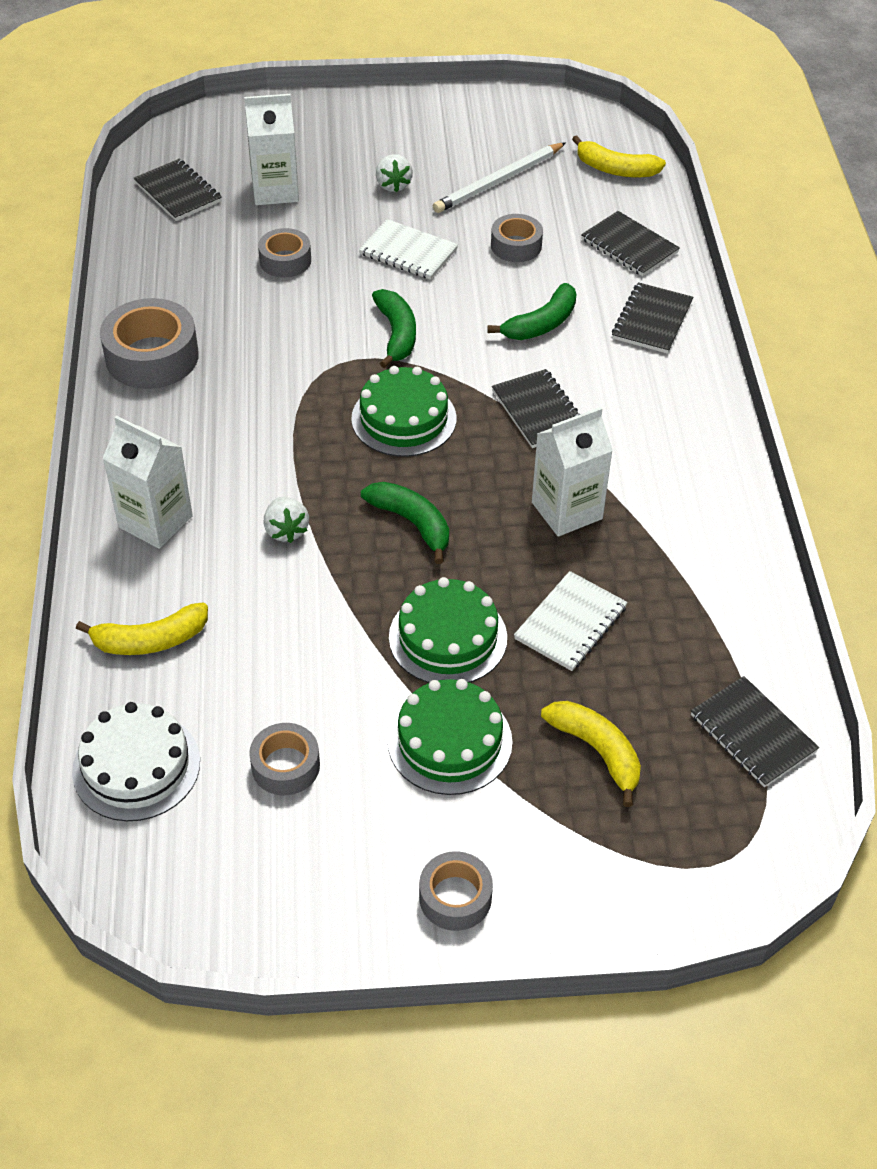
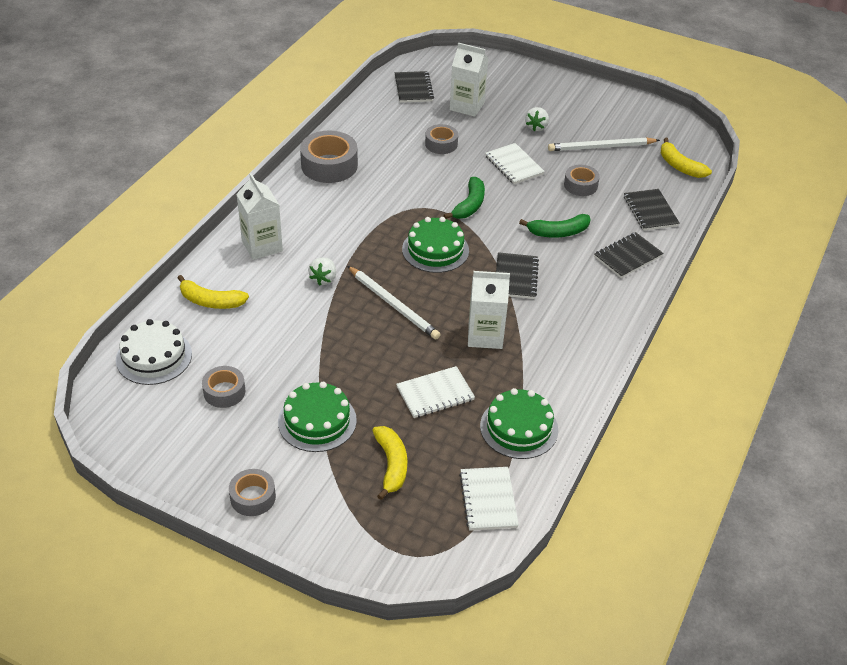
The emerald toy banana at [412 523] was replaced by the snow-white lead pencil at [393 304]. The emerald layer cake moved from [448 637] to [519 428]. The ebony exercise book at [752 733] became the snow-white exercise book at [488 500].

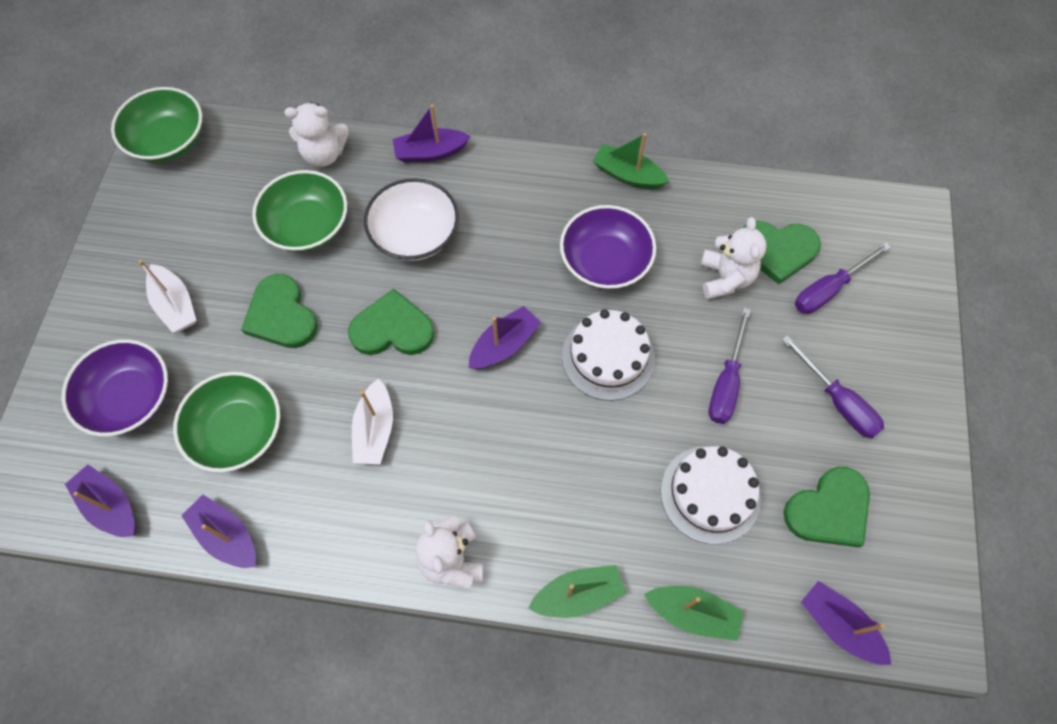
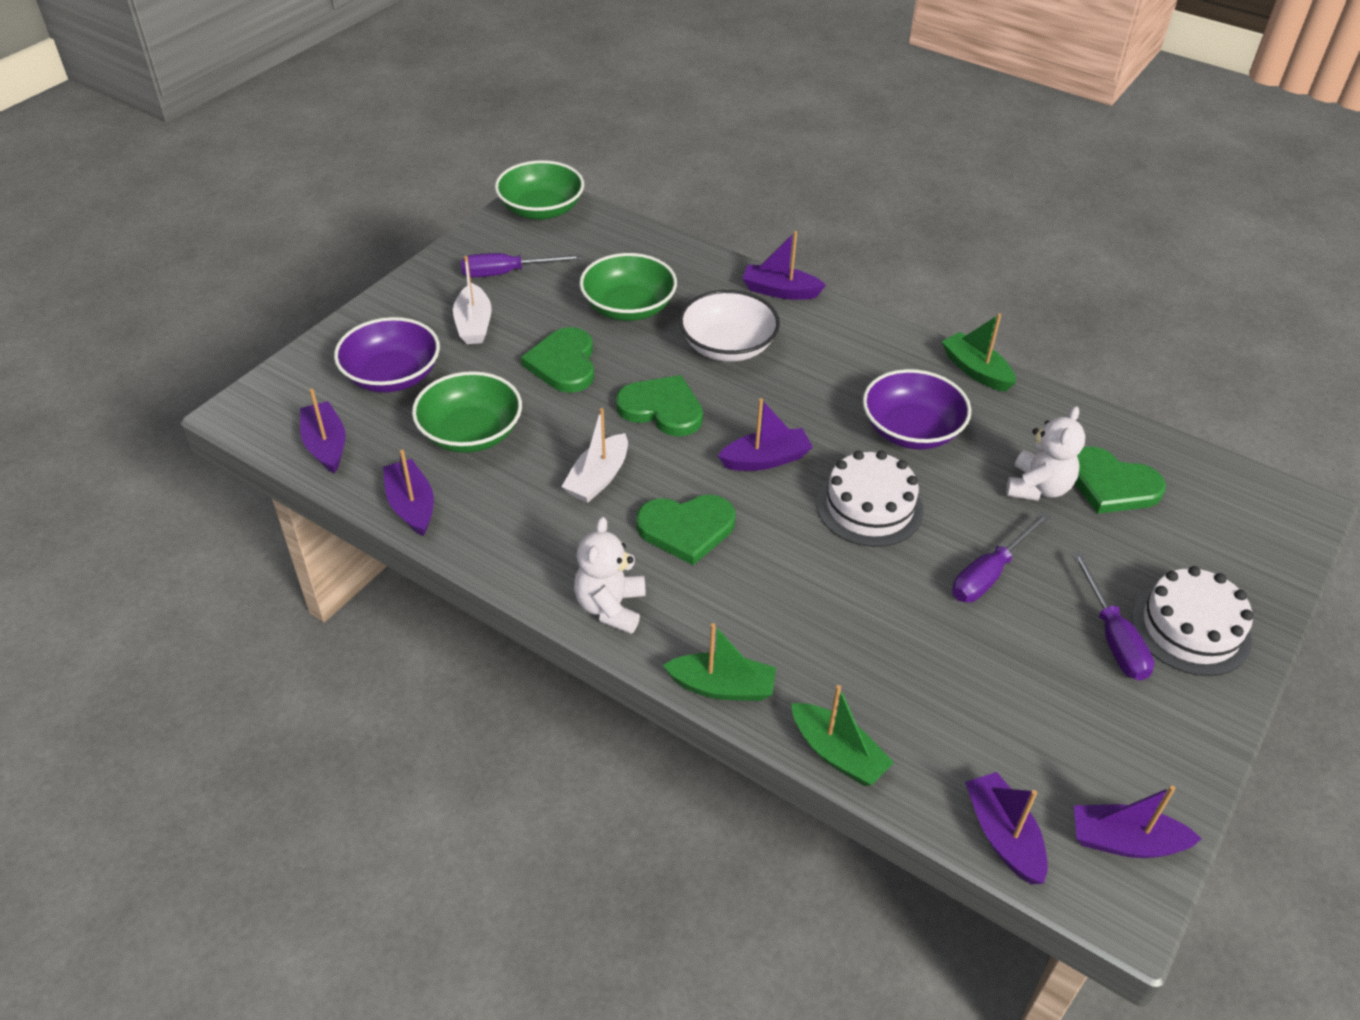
The snow-white stuffed bear at [324 154] disappeared. The snow-white layer cake moved from [710 494] to [1190 628]. The emerald love heart moved from [829 510] to [686 529]. The violet screwdriver moved from [829 289] to [507 273]. The violet toy boat at [1125 841] appeared.

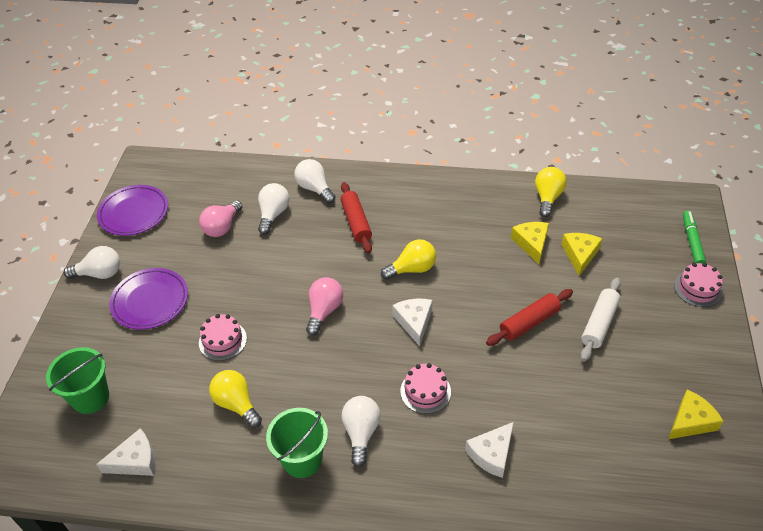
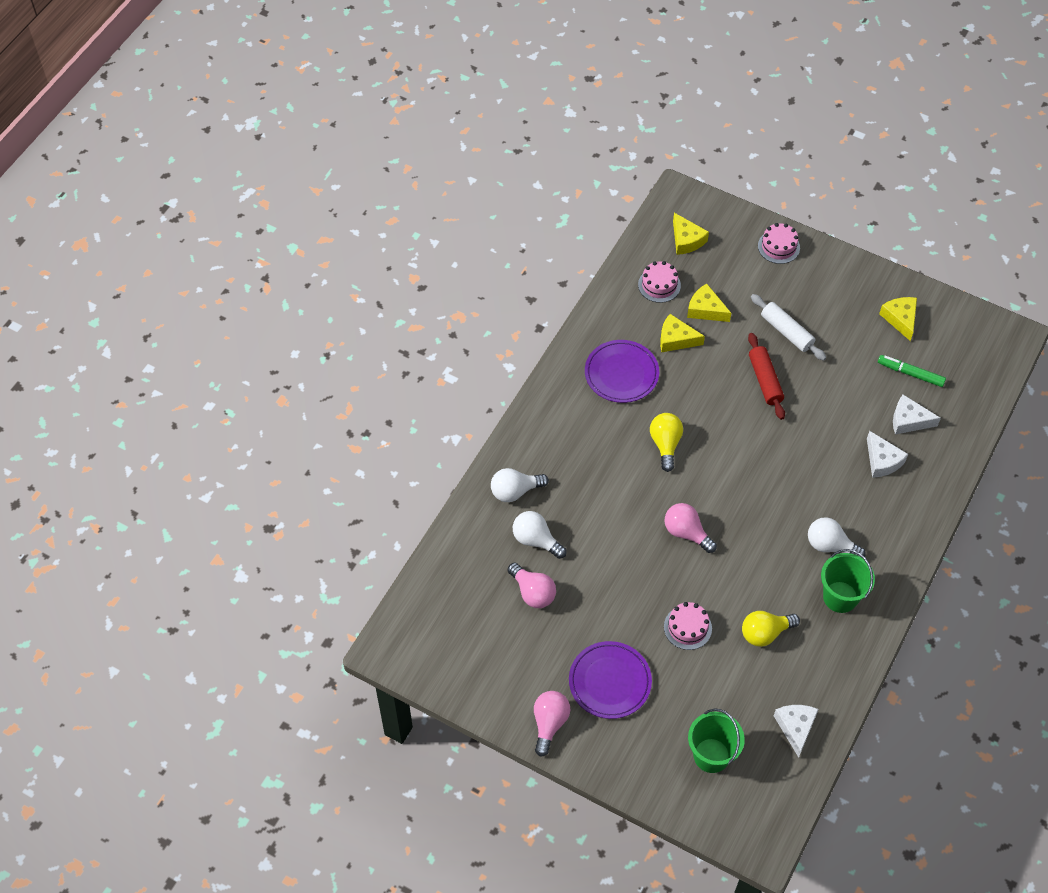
The snow-white bulb at [100 273] became the pink bulb at [549 723]. The violet plate moved from [134 213] to [621 374]. The crimson rolling pin at [356 222] disappeared. The snow-white piece of cheese moved from [414 322] to [908 420]. The pink layer cake moved from [425 391] to [659 285]. The golden bulb at [547 198] disappeared. The emerald felt pen moved from [692 241] to [910 373]. The golden piece of cheese at [686 240] appeared.

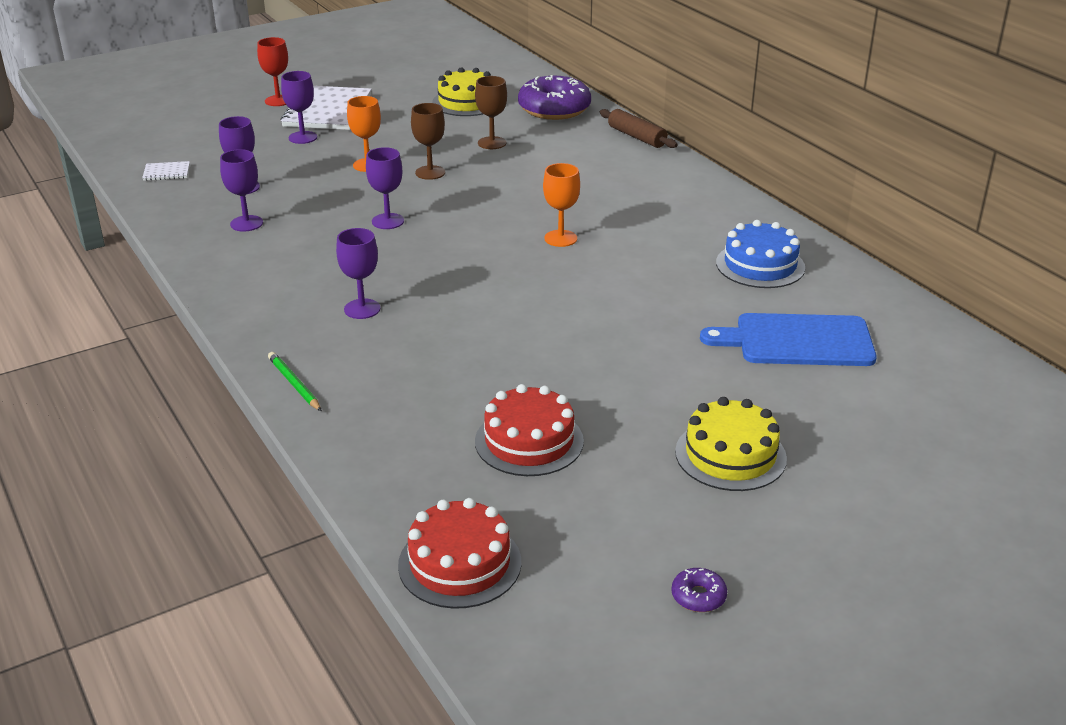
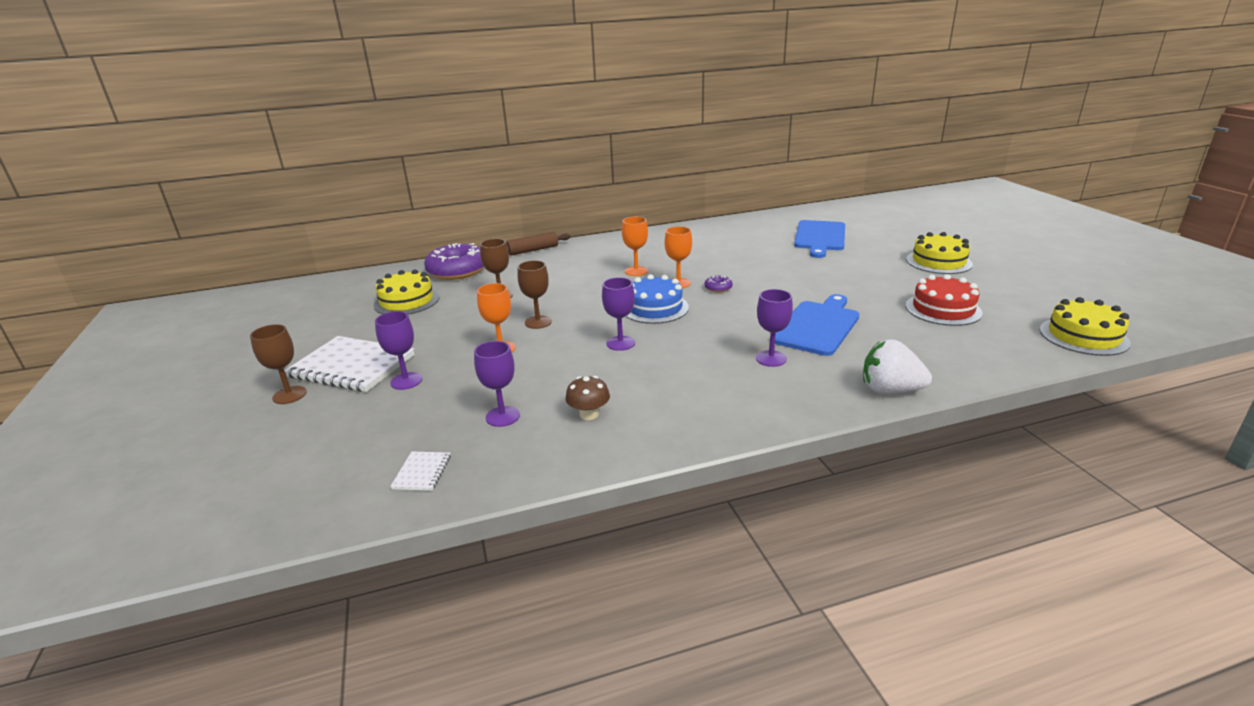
The violet goblet at [246 223] was replaced by the dark brown mushroom at [589 414]. The crimson goblet at [278 101] became the dark brown goblet at [289 395]. The emerald lead pencil at [294 384] was replaced by the snow-white strawberry at [890 390]. The crimson layer cake at [460 563] became the golden layer cake at [1083 336]. The violet donut moved from [698 596] to [718 288]. The blue layer cake moved from [760 265] to [654 308]. The orange-coloured goblet at [636 271] appeared. The blue chopping board at [817 326] appeared.

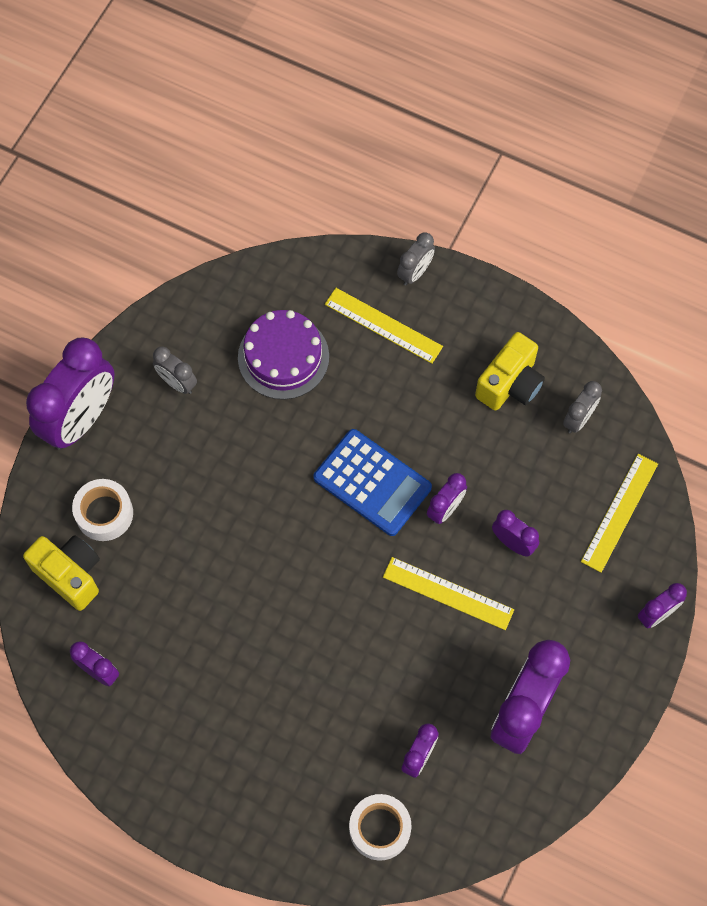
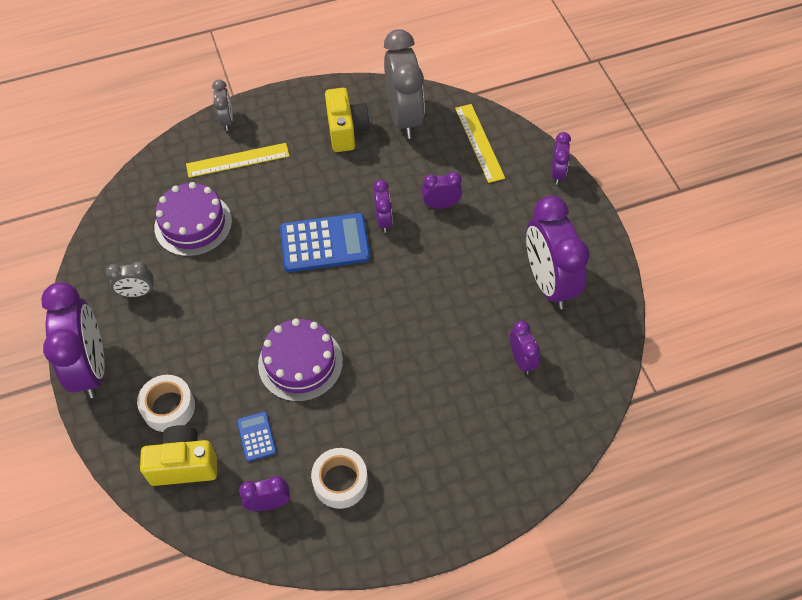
The snow-white roll of tape moved from [379 829] to [340 482]. The golden straightedge at [448 593] disappeared. The ash-grey alarm clock at [578 419] changed to 2.07 times the size. The blue adding machine at [256 436] appeared. The violet layer cake at [300 363] appeared.

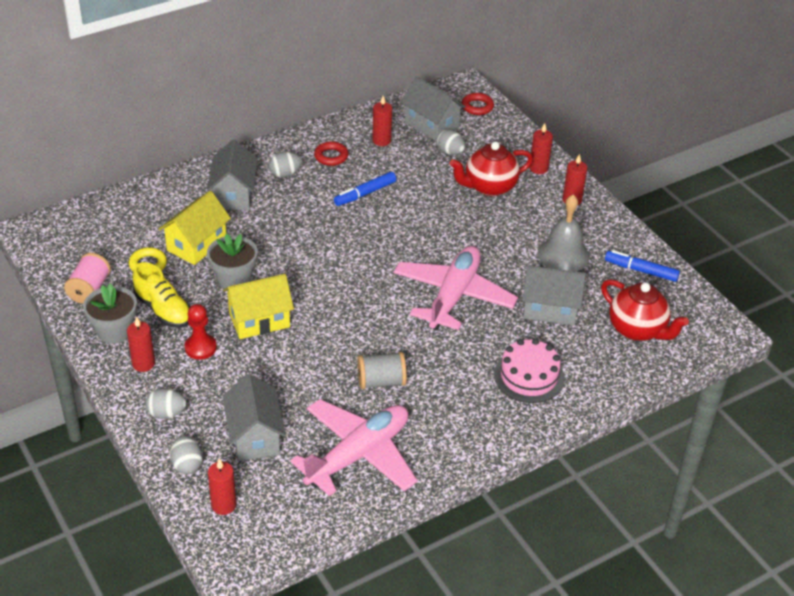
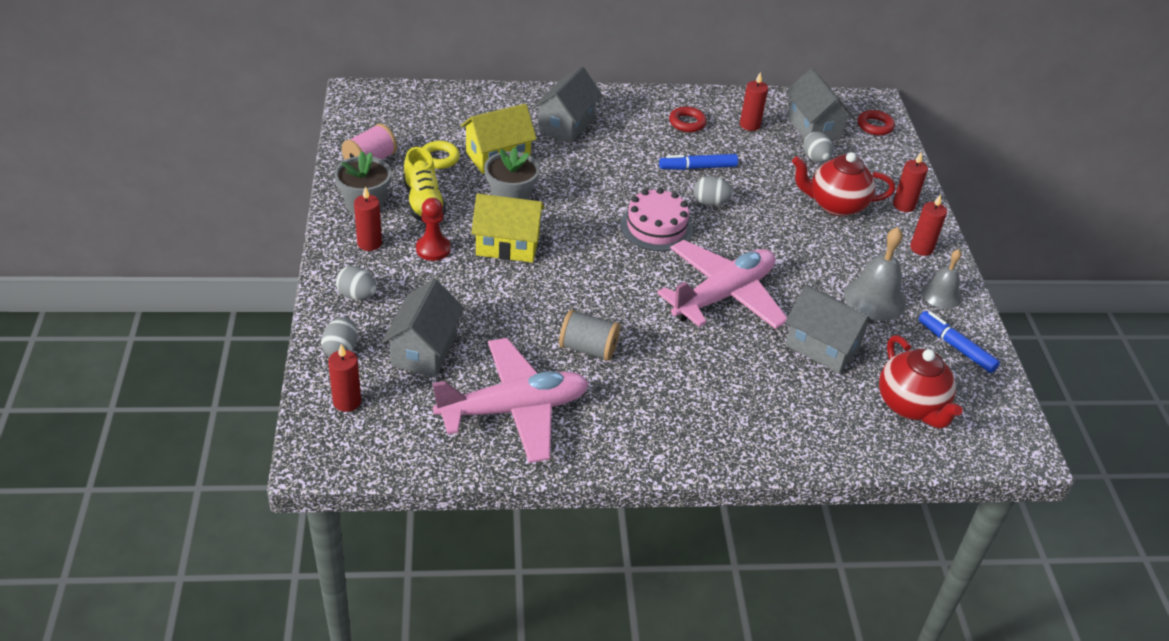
The ash-grey toy egg moved from [285 174] to [710 203]. The pink layer cake moved from [529 376] to [656 227]. The ash-grey hand bell at [941 294] appeared.

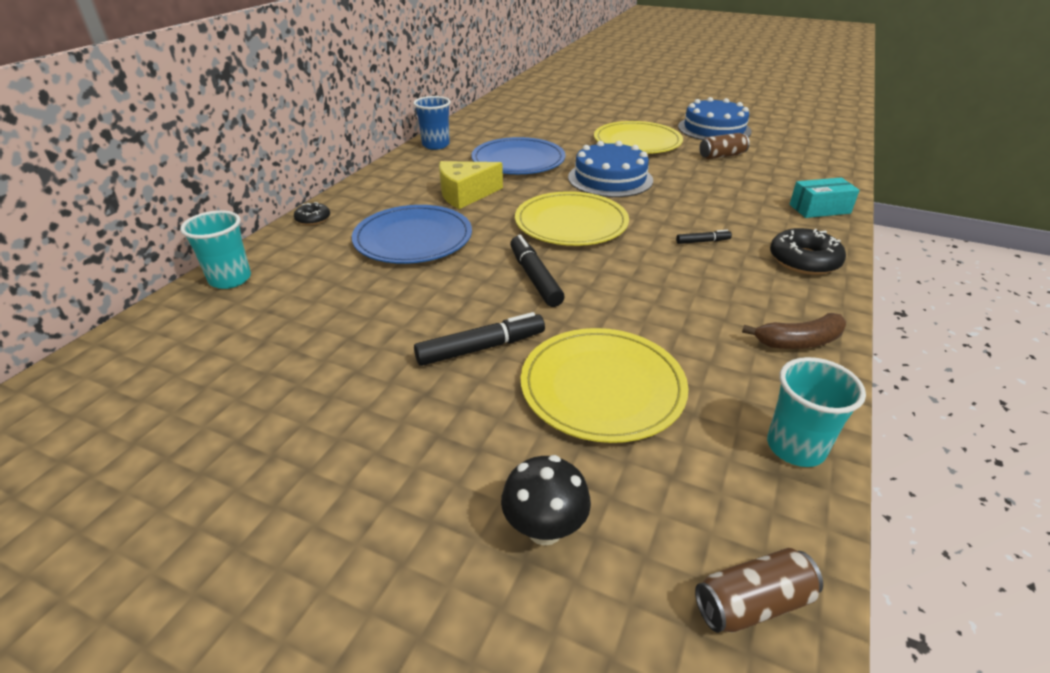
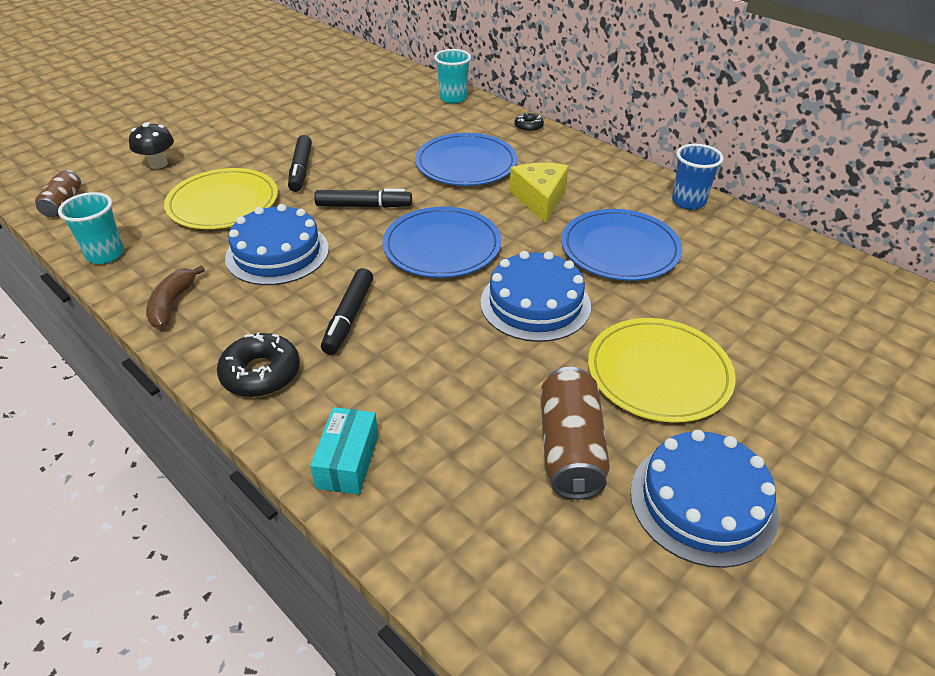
The golden plate at [571 223] became the blue plate at [442 246]. The ebony felt pen at [702 241] changed to 1.87 times the size. The dark brown soda can at [722 156] changed to 1.63 times the size. The blue layer cake at [277 253] appeared.

